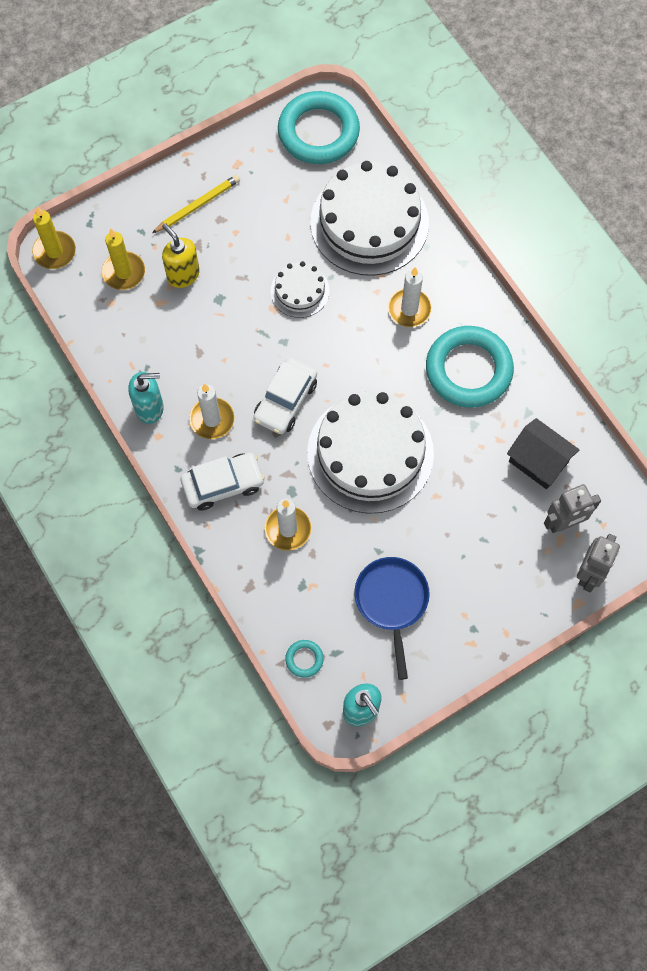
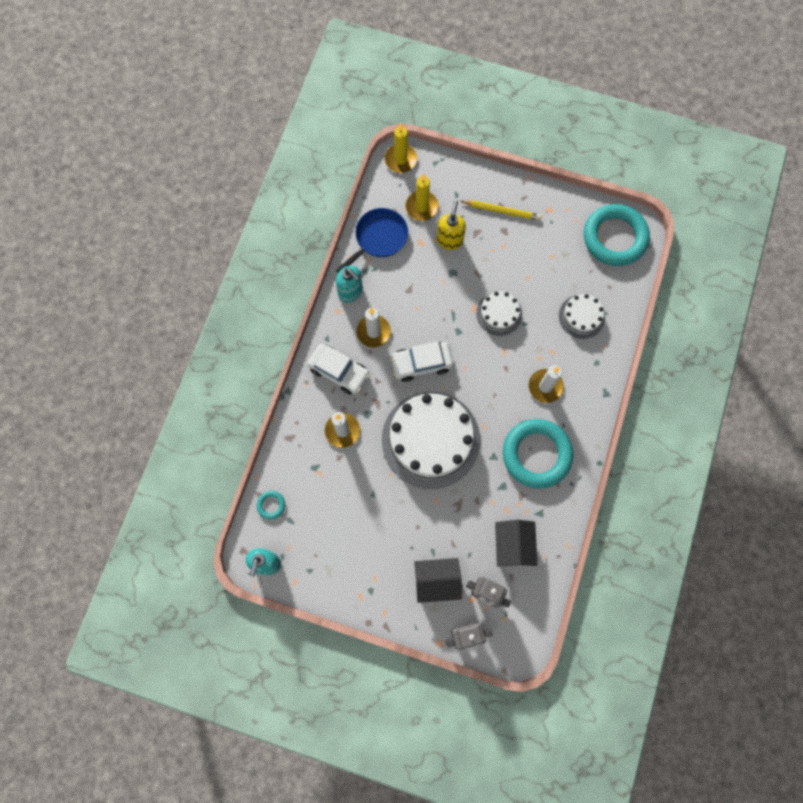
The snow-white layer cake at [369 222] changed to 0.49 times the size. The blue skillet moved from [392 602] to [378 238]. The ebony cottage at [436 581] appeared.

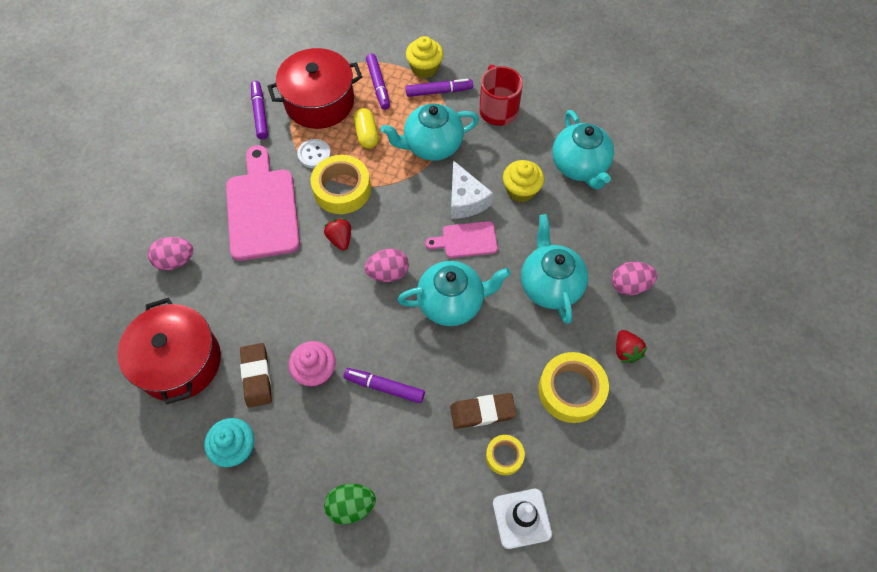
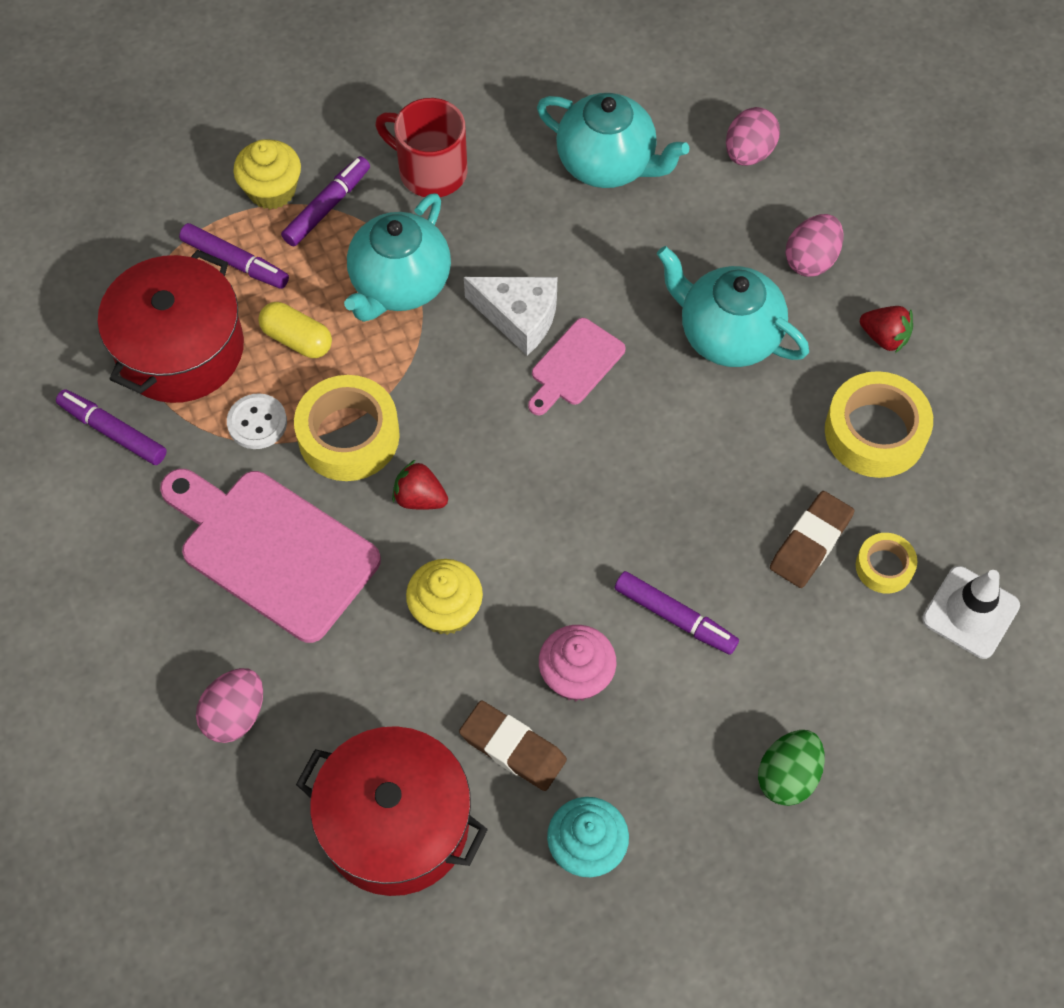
The violet felt pen at [384 387] turned 120 degrees counterclockwise. The pink toy egg moved from [388 273] to [749 153]. The aqua tea pot at [452 303] disappeared. The golden fairy cake moved from [521 190] to [446 610].

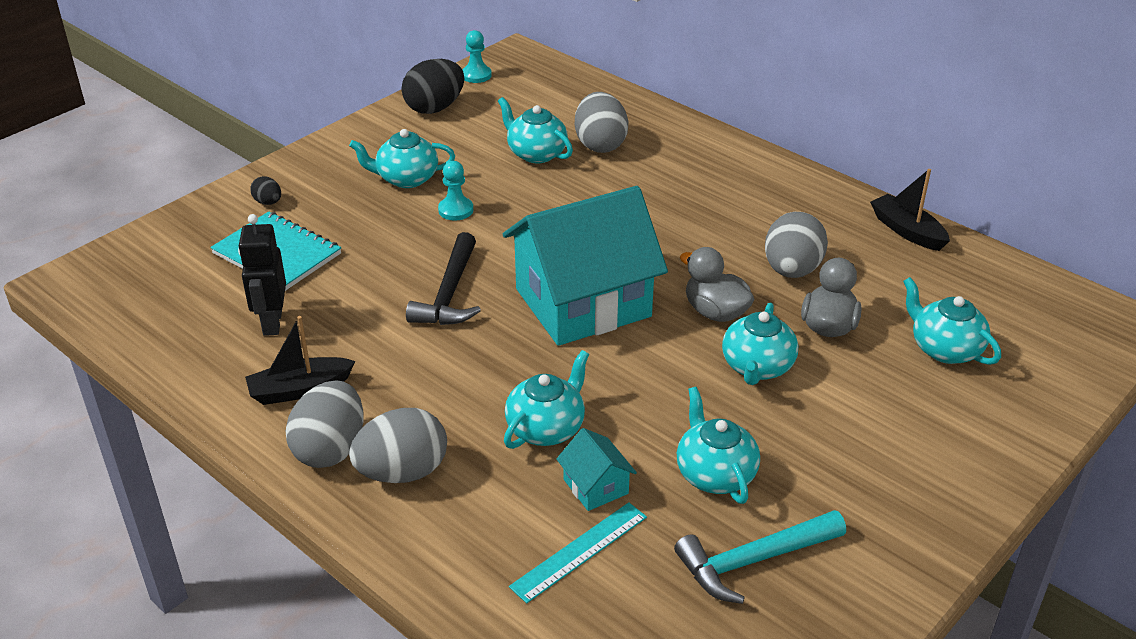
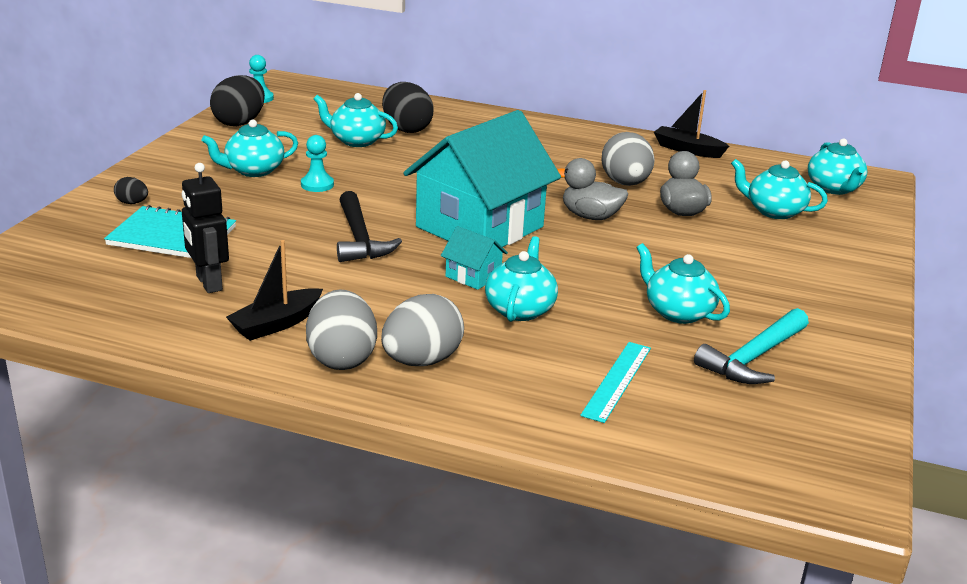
The aqua cottage moved from [595 486] to [473 276]. The ash-grey toy egg at [600 144] became the ebony toy egg at [406 129]. The aqua tea pot moved from [757 367] to [834 188].

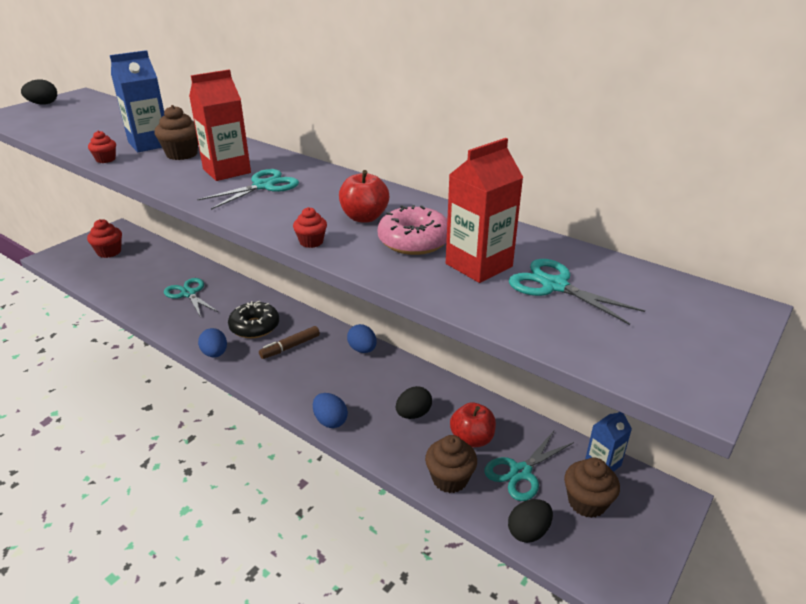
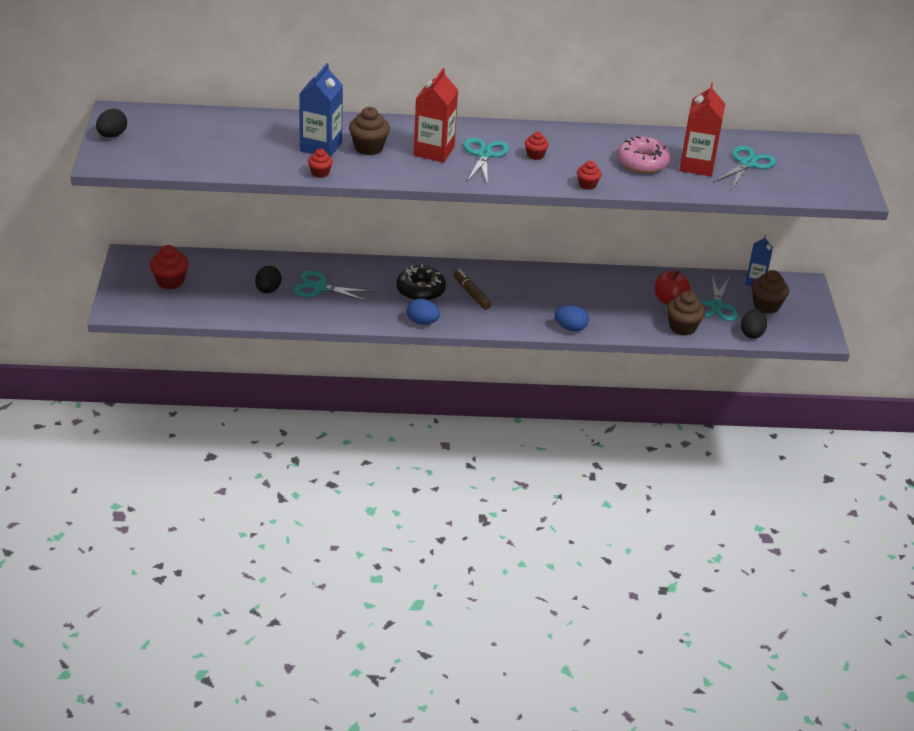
The dark brown felt pen at [290 347] turned 135 degrees clockwise. The crimson apple fruit at [364 217] disappeared. The blue toy egg at [362 349] disappeared. The ebony toy egg moved from [413 414] to [268 290]. The aqua pair of scissors at [554 286] turned 120 degrees clockwise. The crimson fairy cake at [535 155] appeared.

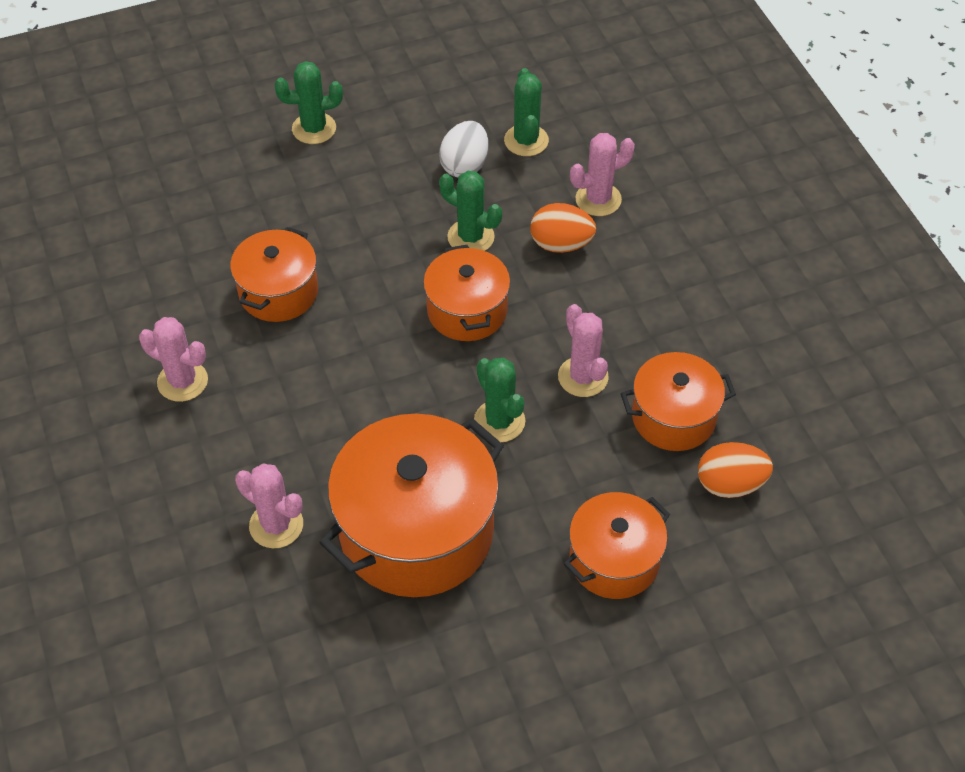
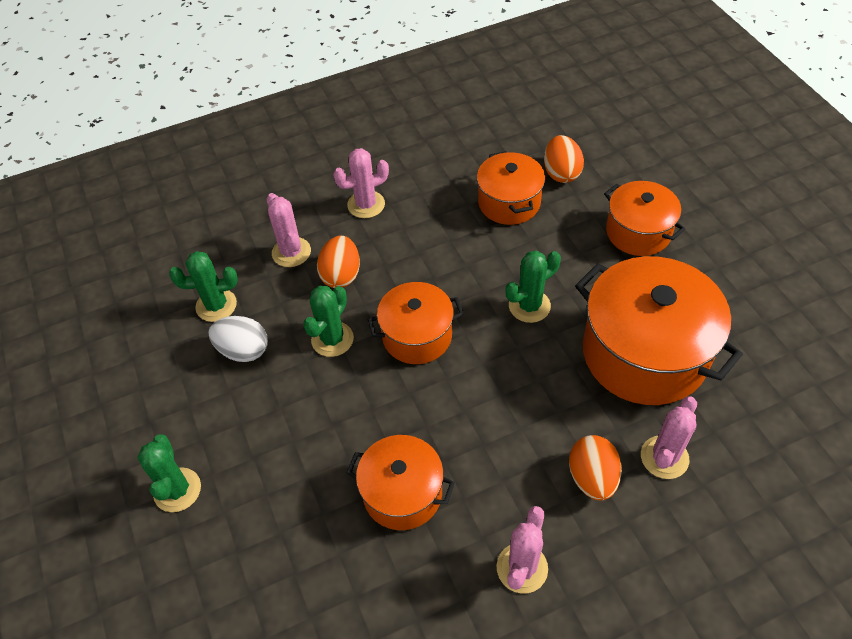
The pink cactus moved from [583 377] to [366 204]. The orange-coloured toy egg at [592 478] appeared.

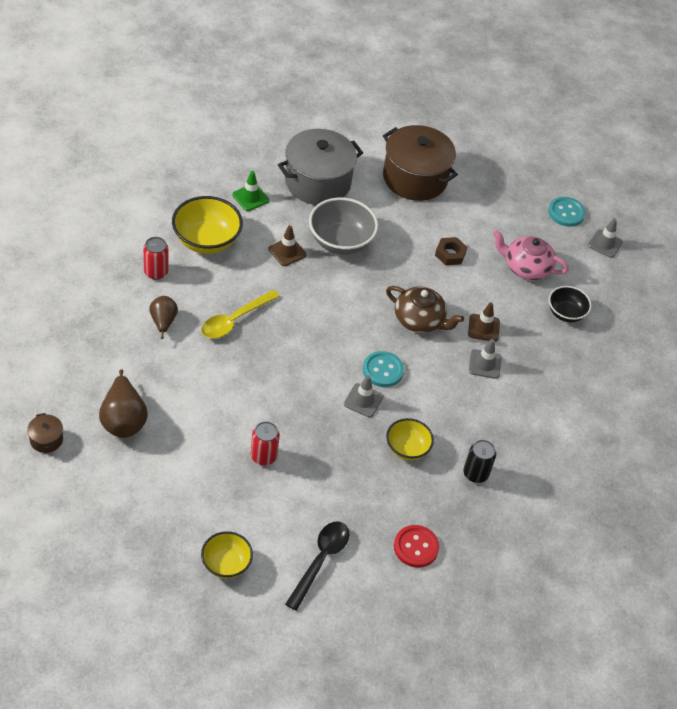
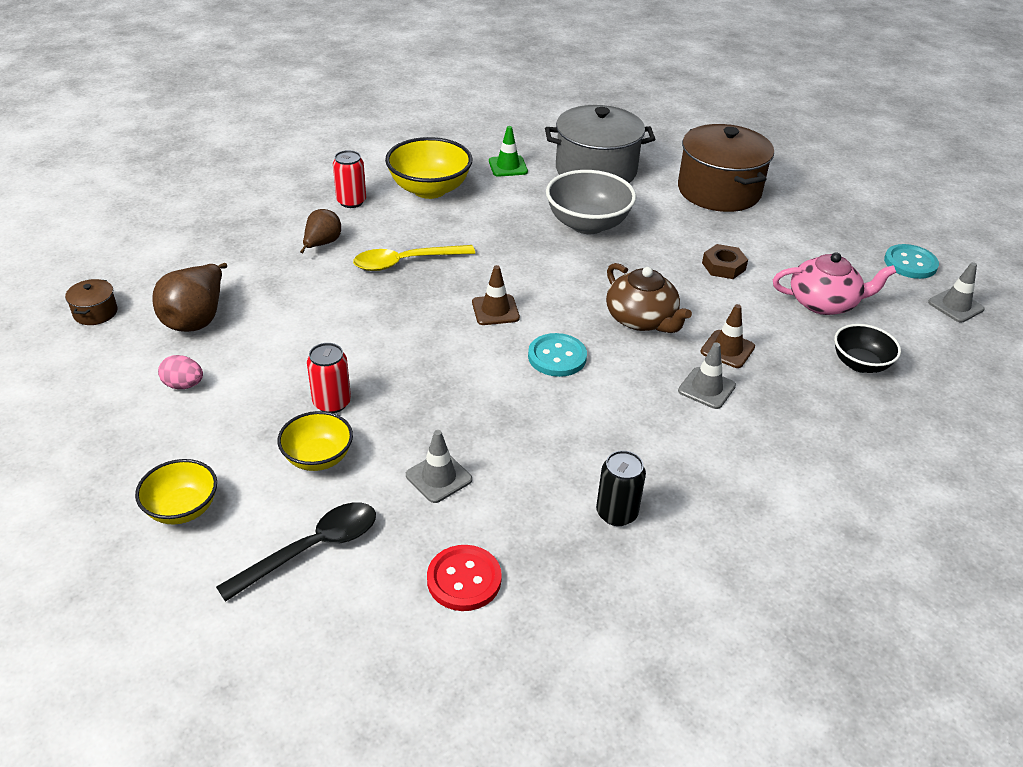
The dark brown road cone moved from [287 252] to [495 310]. The ash-grey road cone moved from [363 400] to [438 477]. The golden bowl moved from [407 448] to [318 458]. The pink tea pot at [526 267] turned 135 degrees clockwise. The pink toy egg at [184 385] appeared.

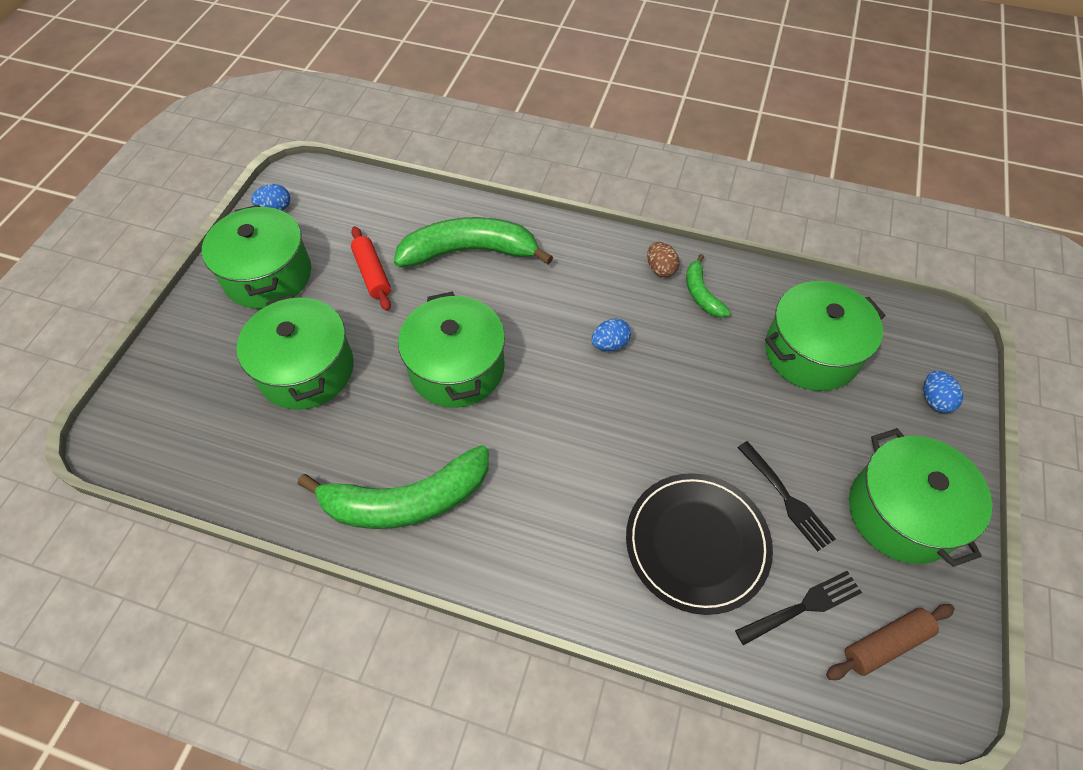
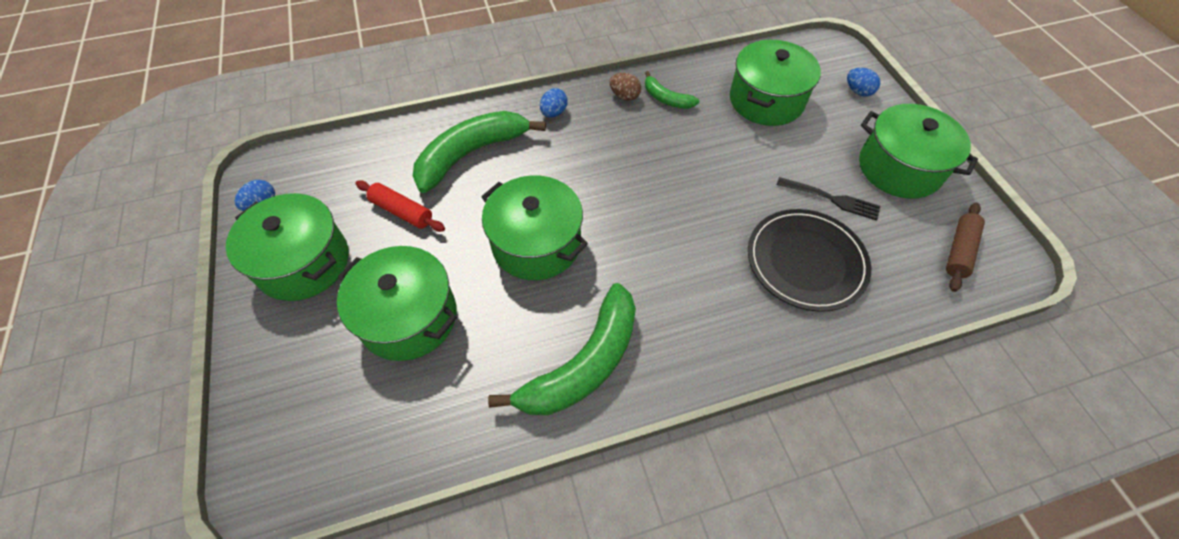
The blue toy egg moved from [610 344] to [554 113]. The ebony fork at [802 607] disappeared.

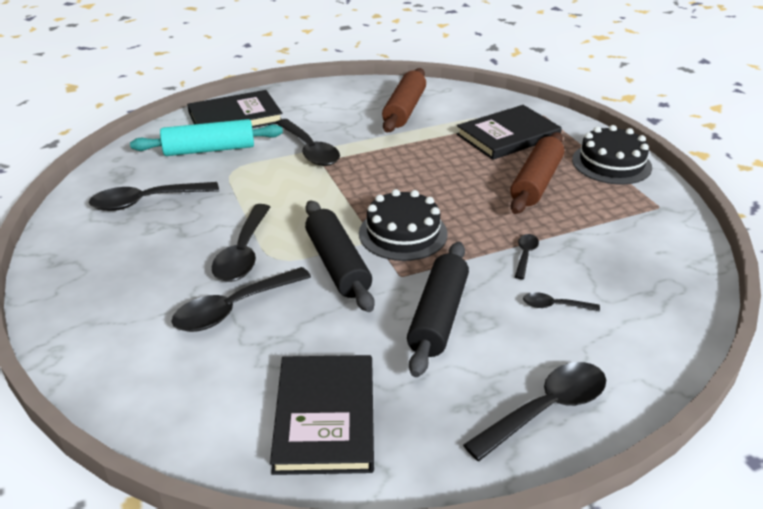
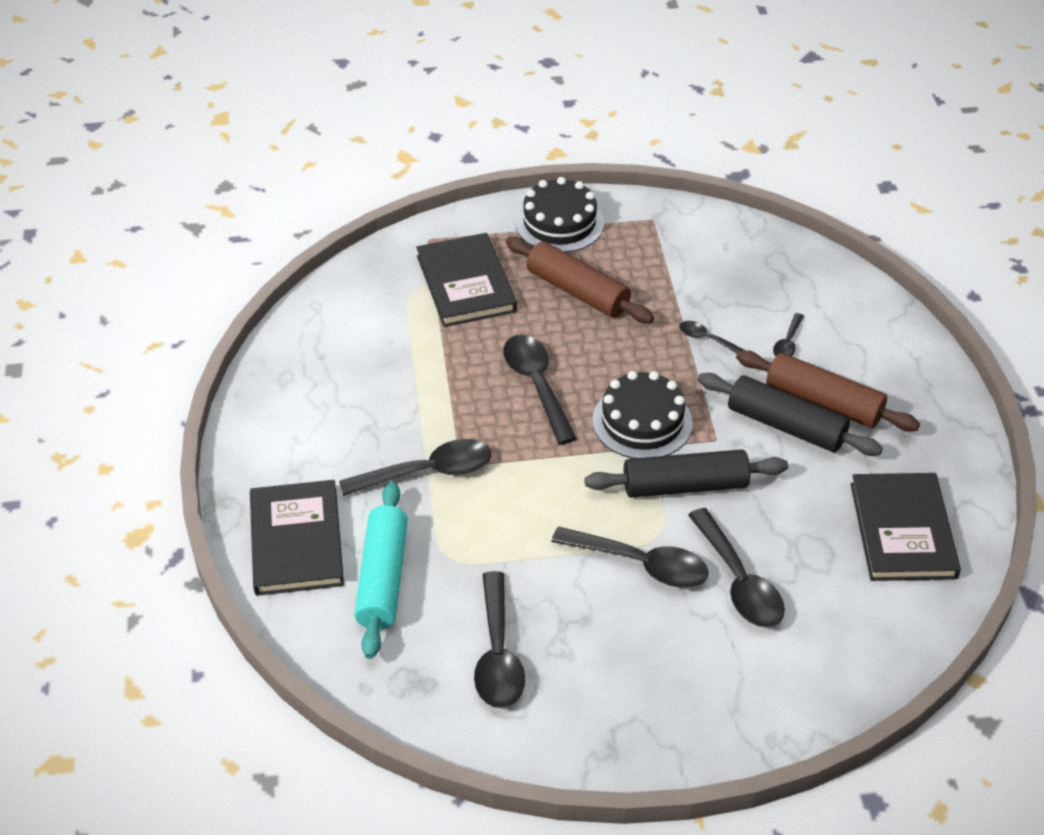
The ebony hardback at [325 417] turned 75 degrees clockwise. The dark brown rolling pin moved from [404 109] to [823 402]. The ebony spoon moved from [546 409] to [536 385].

